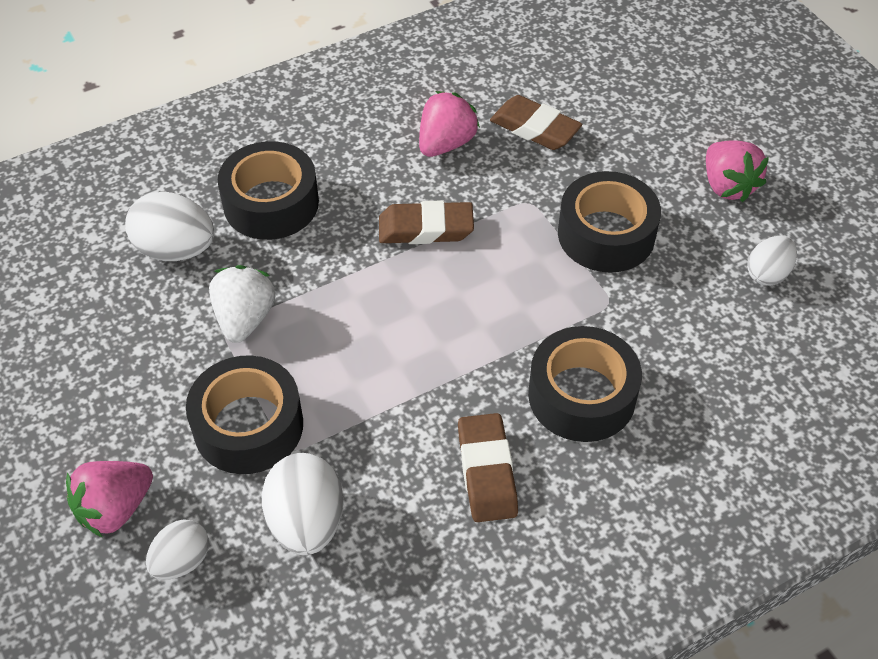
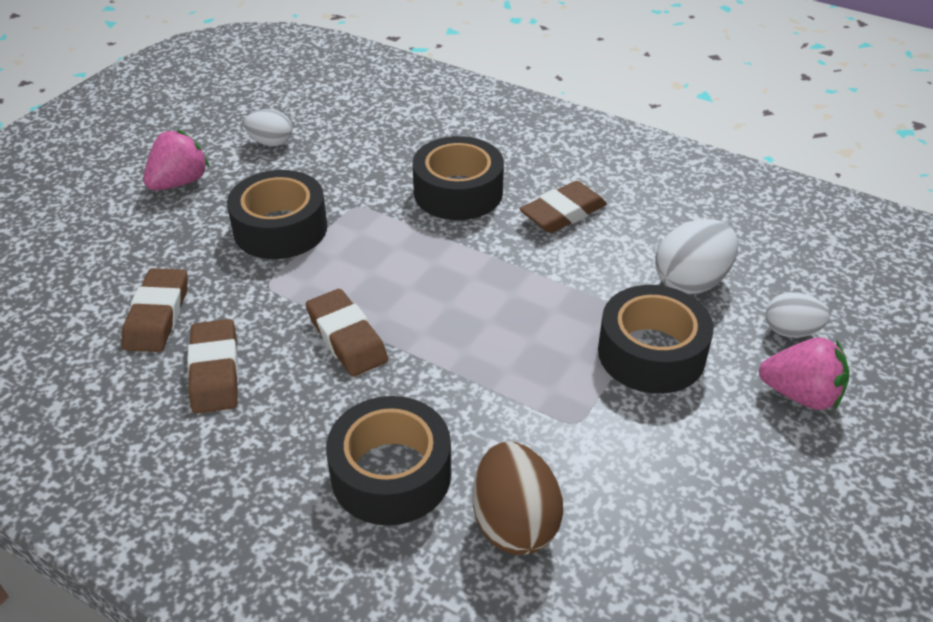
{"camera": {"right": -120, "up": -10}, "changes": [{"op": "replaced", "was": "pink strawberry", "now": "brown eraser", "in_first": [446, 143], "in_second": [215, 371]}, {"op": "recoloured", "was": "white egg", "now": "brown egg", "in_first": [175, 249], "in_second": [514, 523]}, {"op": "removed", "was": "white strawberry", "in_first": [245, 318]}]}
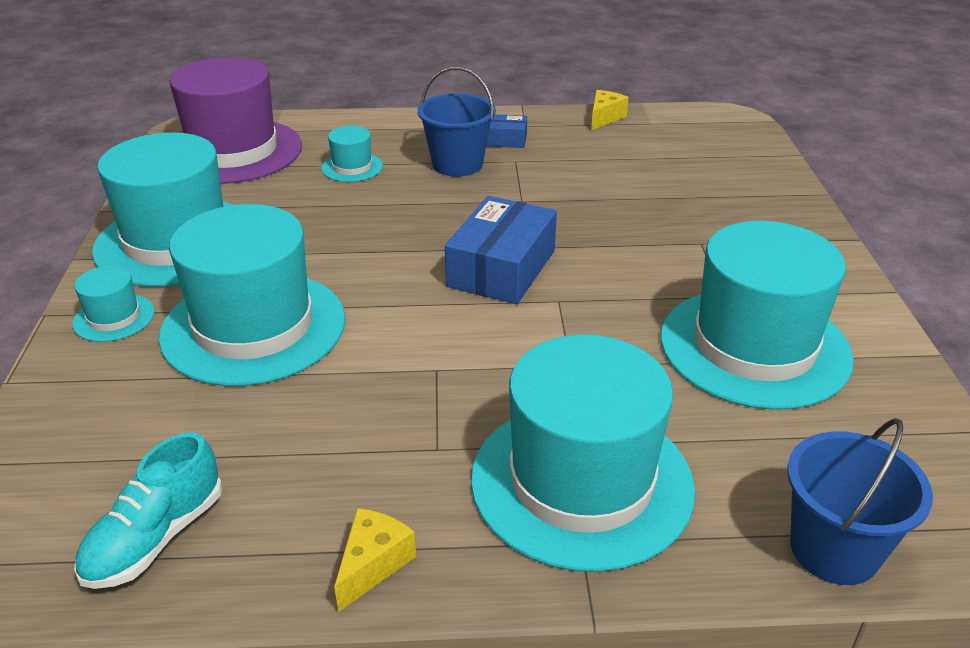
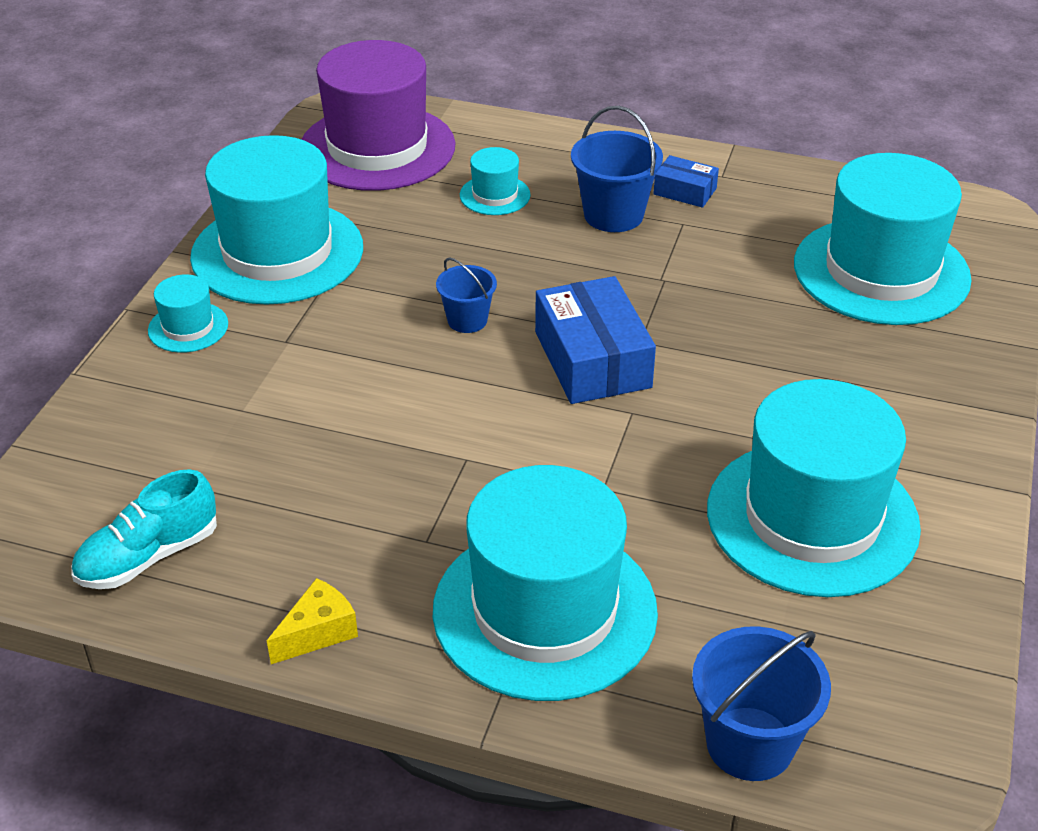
{"camera": {"right": 20, "up": 5}, "changes": [{"op": "added", "now": "blue bucket", "in_second": [467, 320]}, {"op": "turned", "was": "blue box", "in_first": [502, 268], "in_second": [592, 359], "clockwise": -60}, {"op": "moved", "was": "turquoise hat", "in_first": [253, 327], "in_second": [881, 271]}, {"op": "removed", "was": "yellow cheese", "in_first": [604, 118]}]}
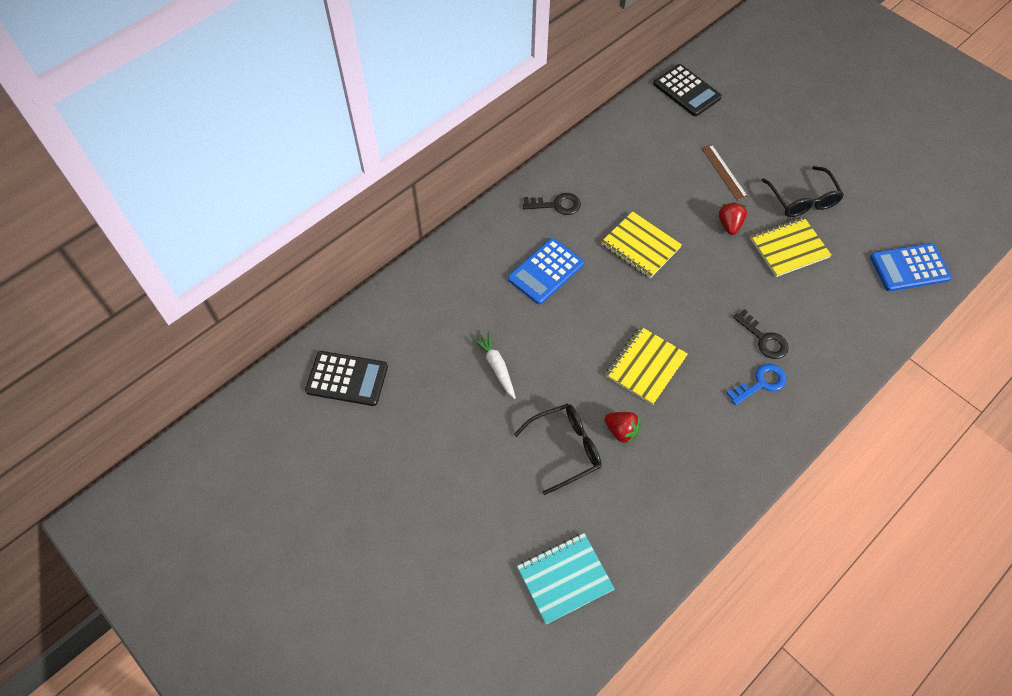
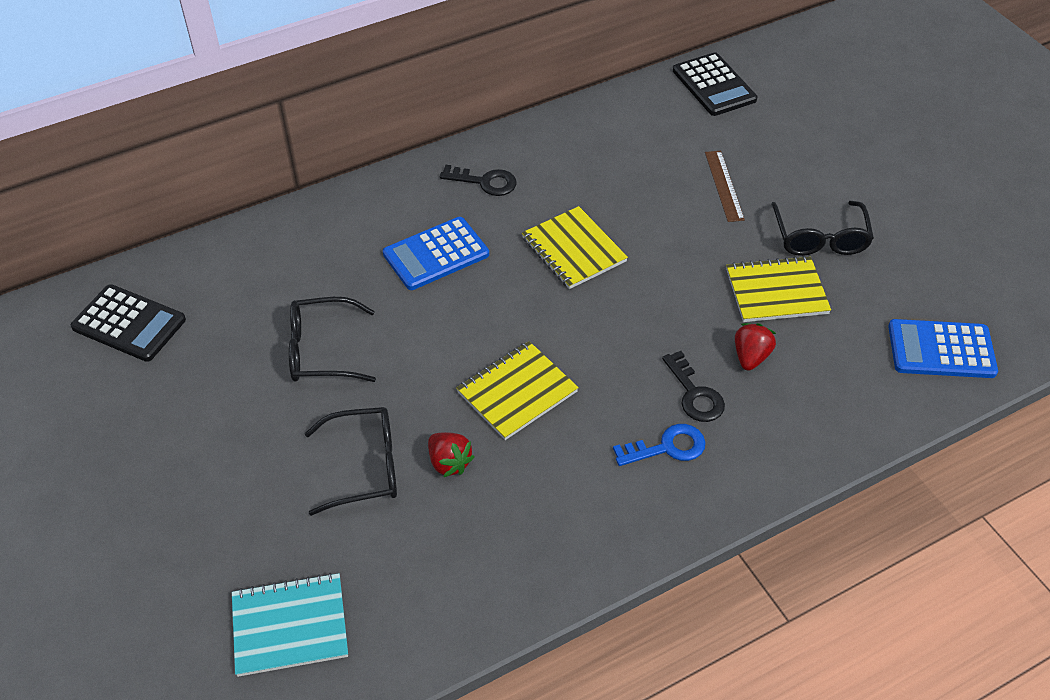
{"camera": {"right": 15, "up": -10}, "changes": [{"op": "replaced", "was": "white carrot", "now": "black glasses", "in_first": [496, 367], "in_second": [321, 351]}, {"op": "moved", "was": "red strawberry", "in_first": [729, 225], "in_second": [750, 357]}]}
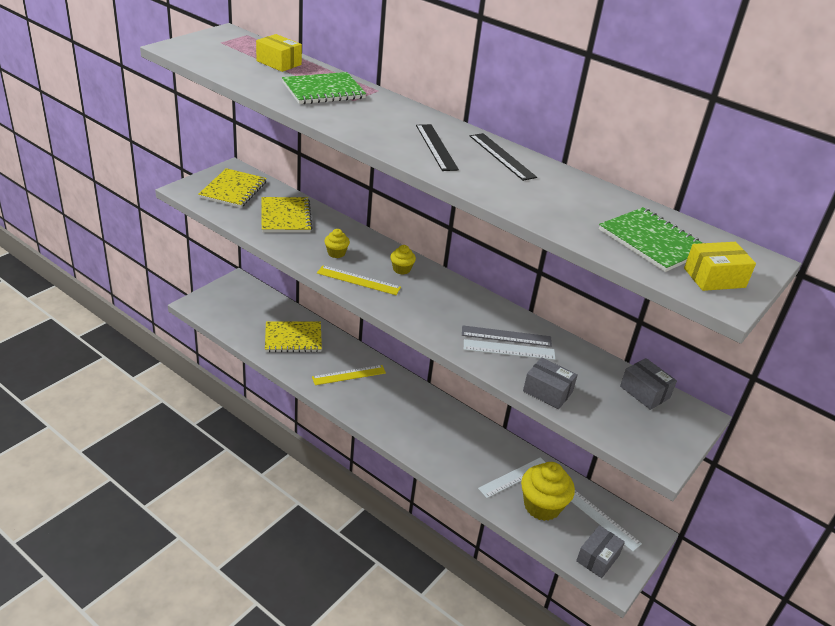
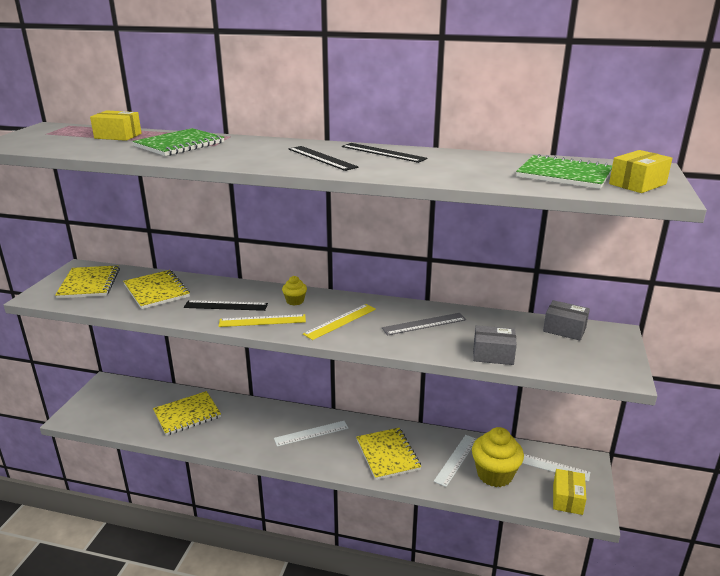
{"camera": {"right": -20, "up": -10}, "changes": [{"op": "replaced", "was": "yellow cupcake", "now": "black ruler", "in_first": [336, 253], "in_second": [226, 306]}, {"op": "moved", "was": "white ruler", "in_first": [509, 349], "in_second": [311, 433]}, {"op": "moved", "was": "yellow ruler", "in_first": [349, 375], "in_second": [340, 321]}, {"op": "added", "now": "yellow notebook", "in_second": [387, 455]}, {"op": "recoloured", "was": "grey box", "now": "yellow box", "in_first": [597, 558], "in_second": [567, 499]}]}
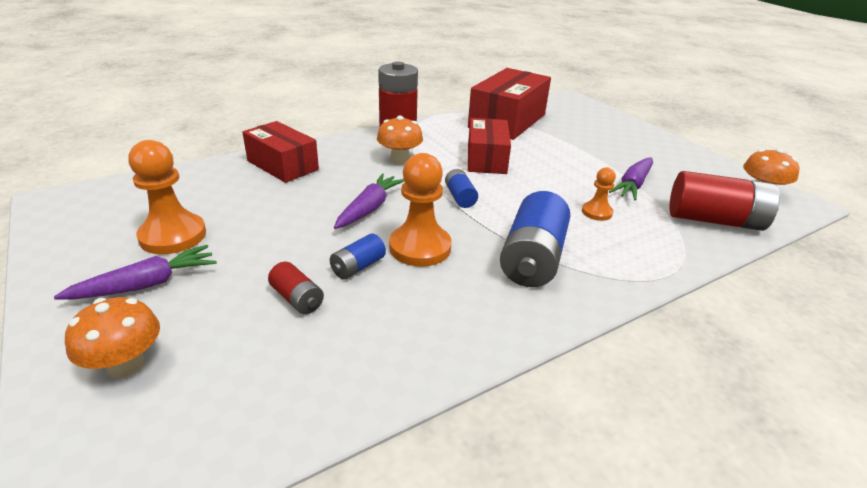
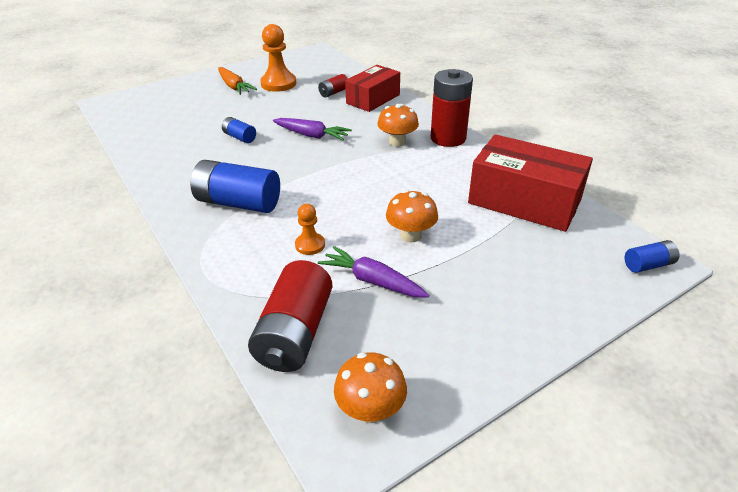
{"camera": {"right": 90, "up": 5}, "changes": [{"op": "recoloured", "was": "purple carrot", "now": "orange carrot", "in_first": [146, 285], "in_second": [234, 86]}, {"op": "moved", "was": "red battery", "in_first": [297, 299], "in_second": [333, 93]}, {"op": "moved", "was": "orange mushroom", "in_first": [126, 365], "in_second": [411, 235]}, {"op": "moved", "was": "blue battery", "in_first": [460, 197], "in_second": [648, 265]}, {"op": "removed", "was": "orange pawn", "in_first": [420, 247]}, {"op": "removed", "was": "red box", "in_first": [486, 159]}]}
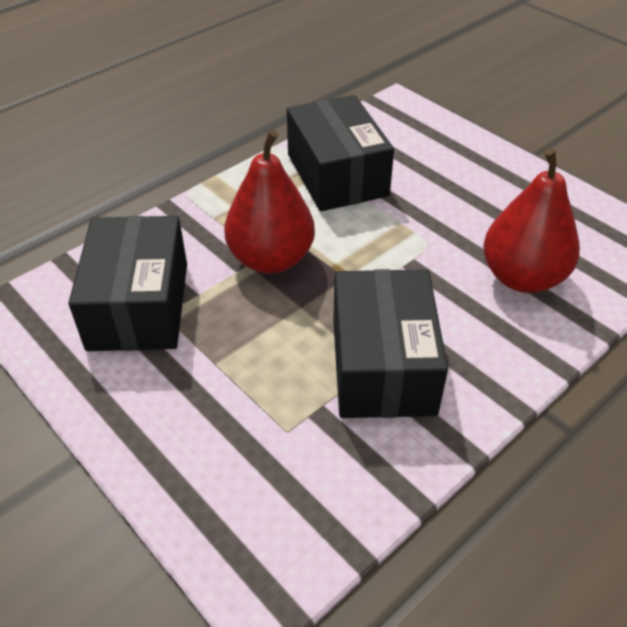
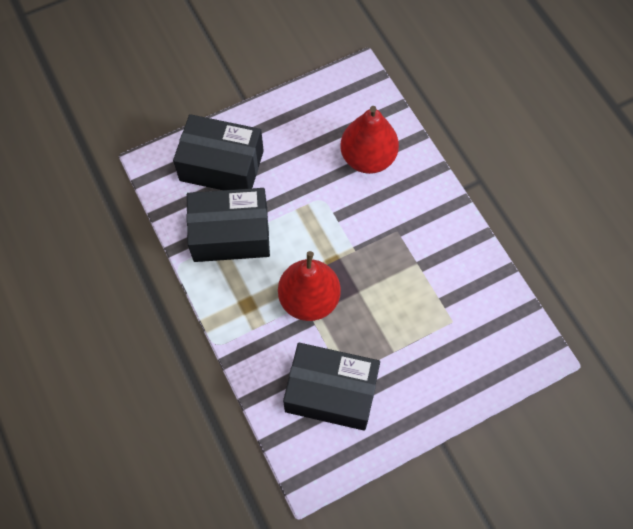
{"camera": {"right": -75, "up": 20}, "changes": [{"op": "moved", "was": "black box", "in_first": [382, 365], "in_second": [221, 166]}]}
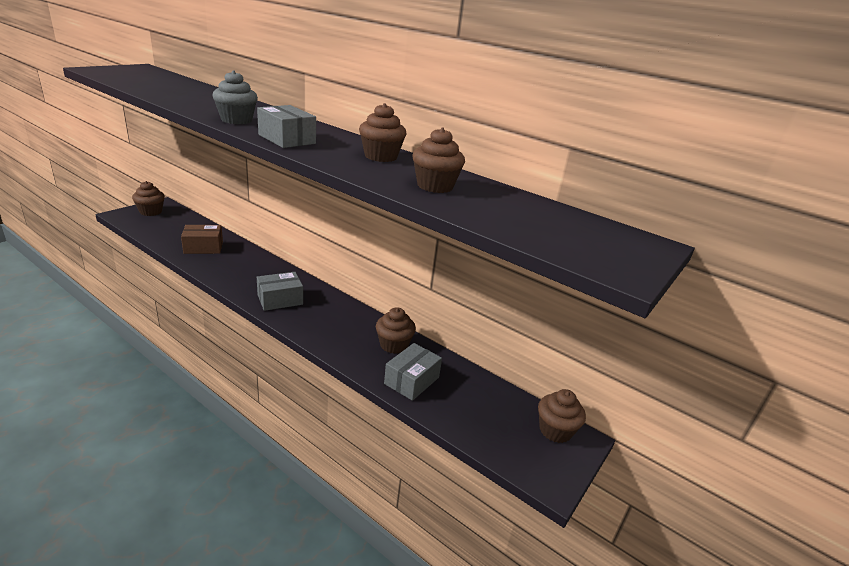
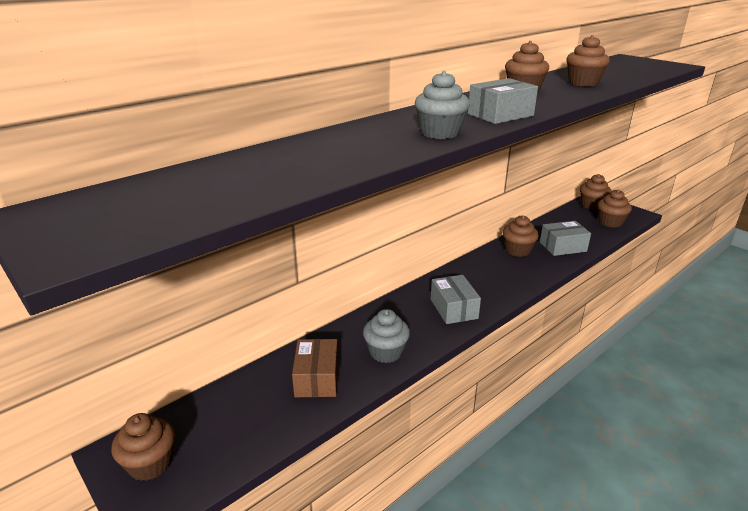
{"camera": {"right": -75, "up": 0}, "changes": [{"op": "added", "now": "grey cupcake", "in_second": [386, 352]}, {"op": "turned", "was": "grey box", "in_first": [411, 380], "in_second": [563, 247], "clockwise": -60}, {"op": "added", "now": "brown cupcake", "in_second": [610, 222]}]}
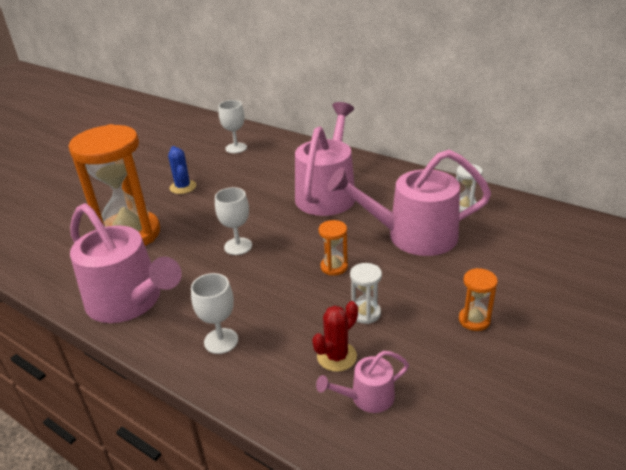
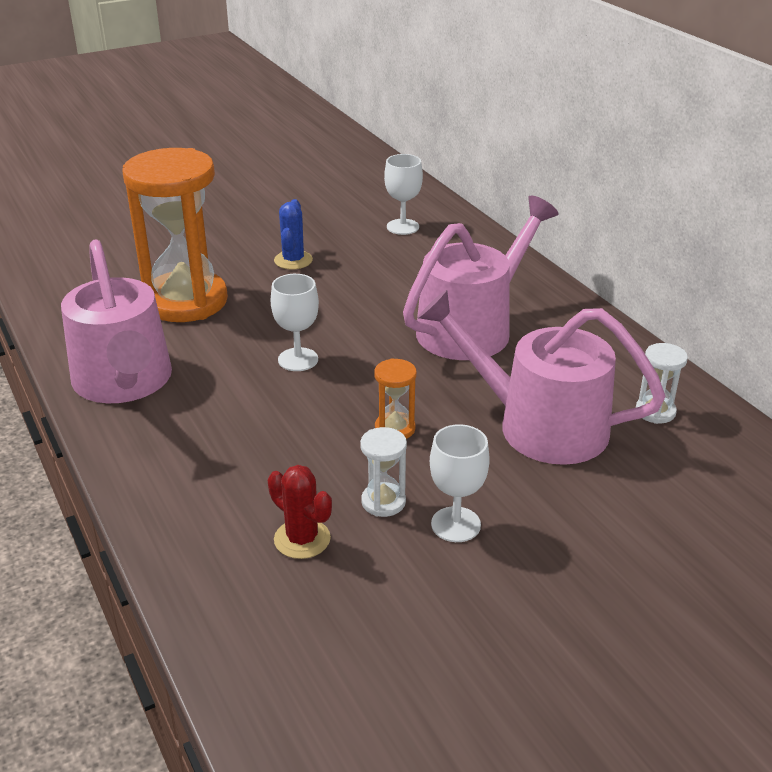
{"camera": {"right": 25, "up": 0}, "changes": [{"op": "turned", "was": "red cactus", "in_first": [336, 356], "in_second": [302, 539], "clockwise": 60}, {"op": "moved", "was": "white goblet", "in_first": [221, 341], "in_second": [455, 524]}, {"op": "removed", "was": "pink watering can", "in_first": [367, 397]}, {"op": "removed", "was": "orange hourglass", "in_first": [474, 320]}]}
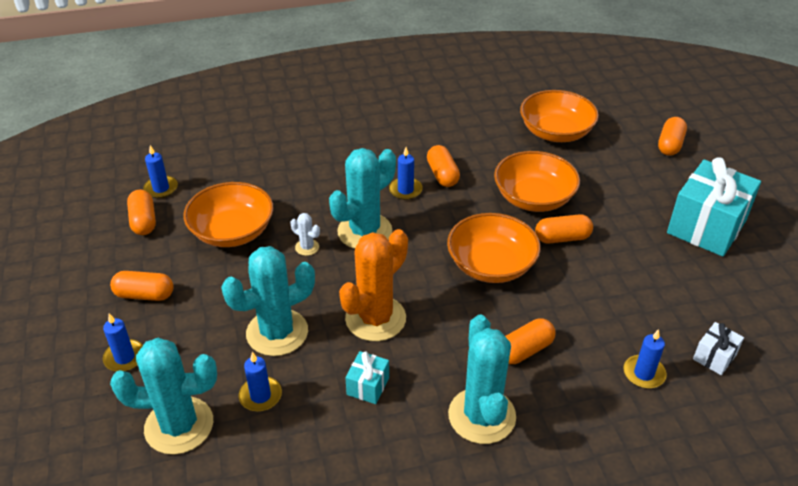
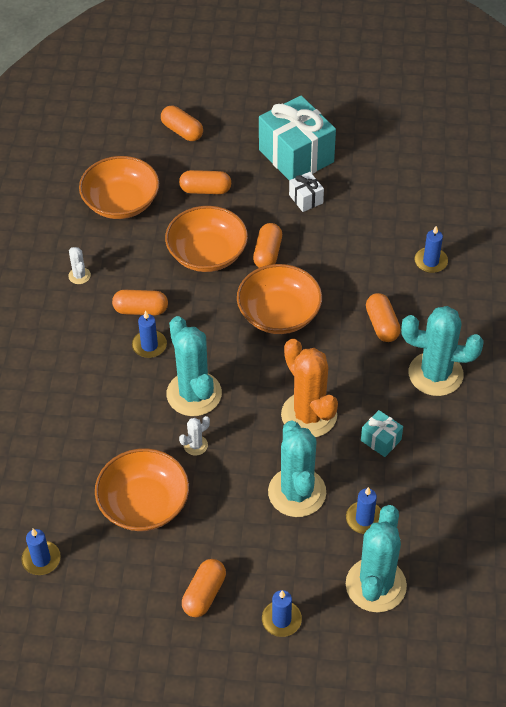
{"camera": {"right": -70, "up": 10}, "changes": [{"op": "added", "now": "white cactus", "in_second": [79, 276]}, {"op": "moved", "was": "orange capsule", "in_first": [143, 221], "in_second": [205, 190]}, {"op": "moved", "was": "white gift", "in_first": [714, 357], "in_second": [306, 199]}]}
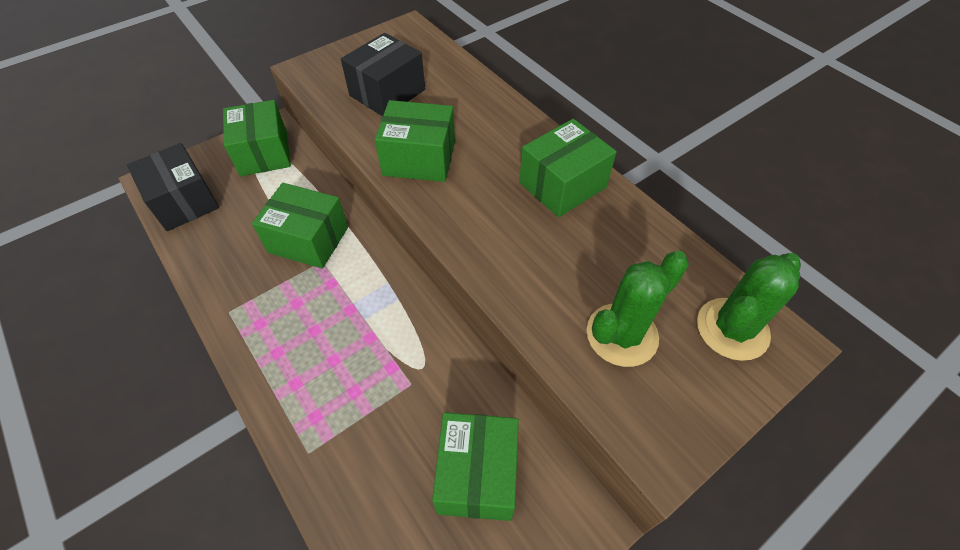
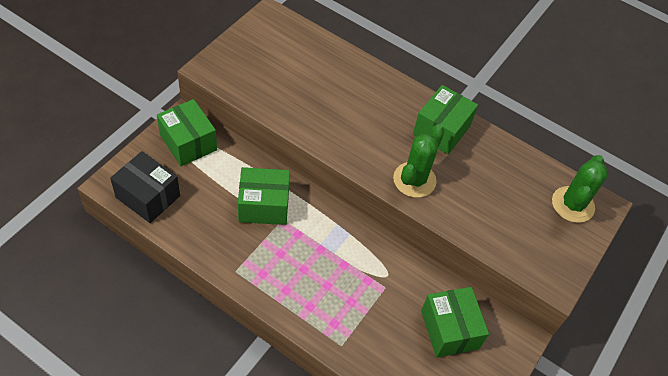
{"camera": {"right": -25, "up": 0}, "changes": [{"op": "moved", "was": "green cactus", "in_first": [622, 335], "in_second": [414, 180]}, {"op": "removed", "was": "black box", "in_first": [387, 93]}, {"op": "removed", "was": "green box", "in_first": [419, 159]}]}
